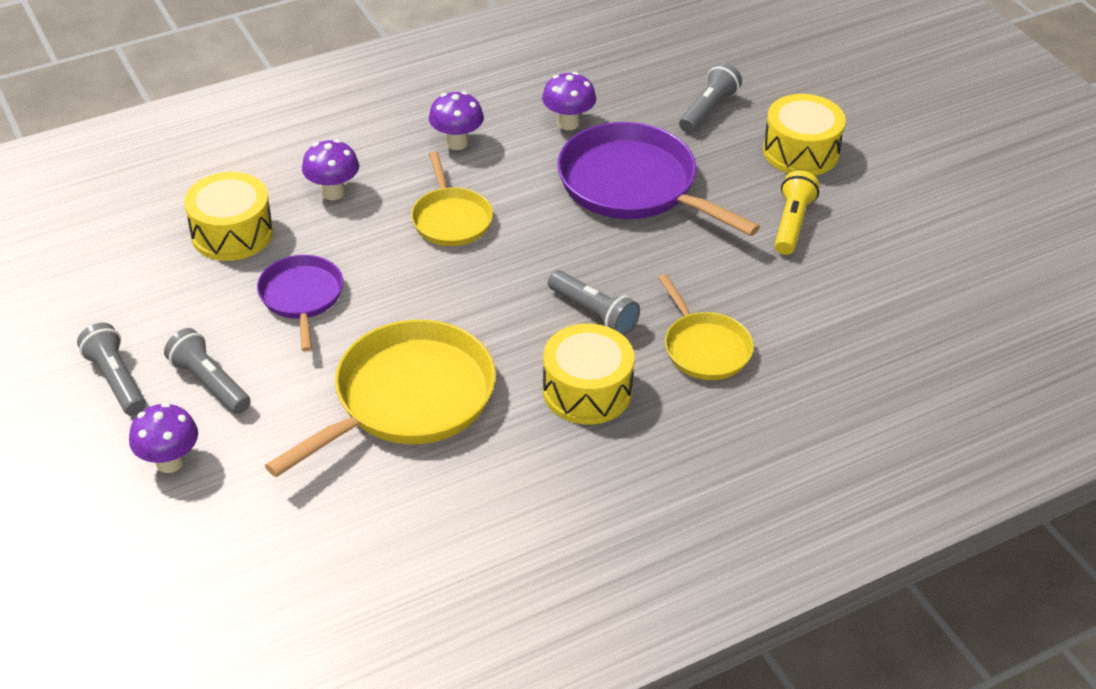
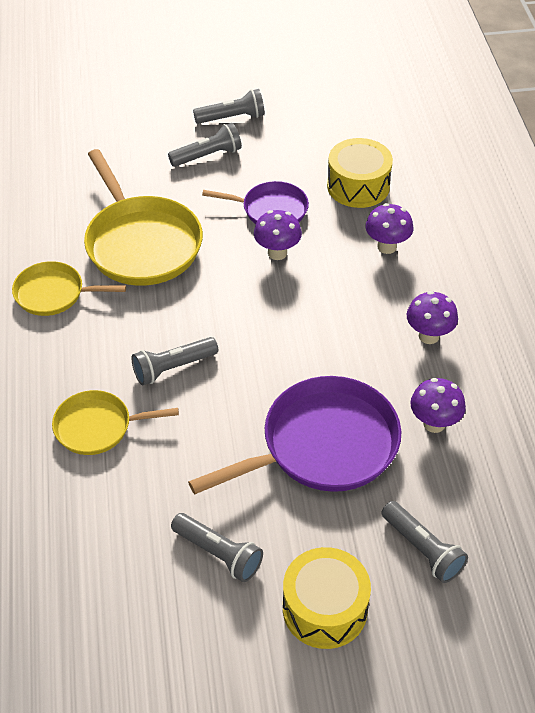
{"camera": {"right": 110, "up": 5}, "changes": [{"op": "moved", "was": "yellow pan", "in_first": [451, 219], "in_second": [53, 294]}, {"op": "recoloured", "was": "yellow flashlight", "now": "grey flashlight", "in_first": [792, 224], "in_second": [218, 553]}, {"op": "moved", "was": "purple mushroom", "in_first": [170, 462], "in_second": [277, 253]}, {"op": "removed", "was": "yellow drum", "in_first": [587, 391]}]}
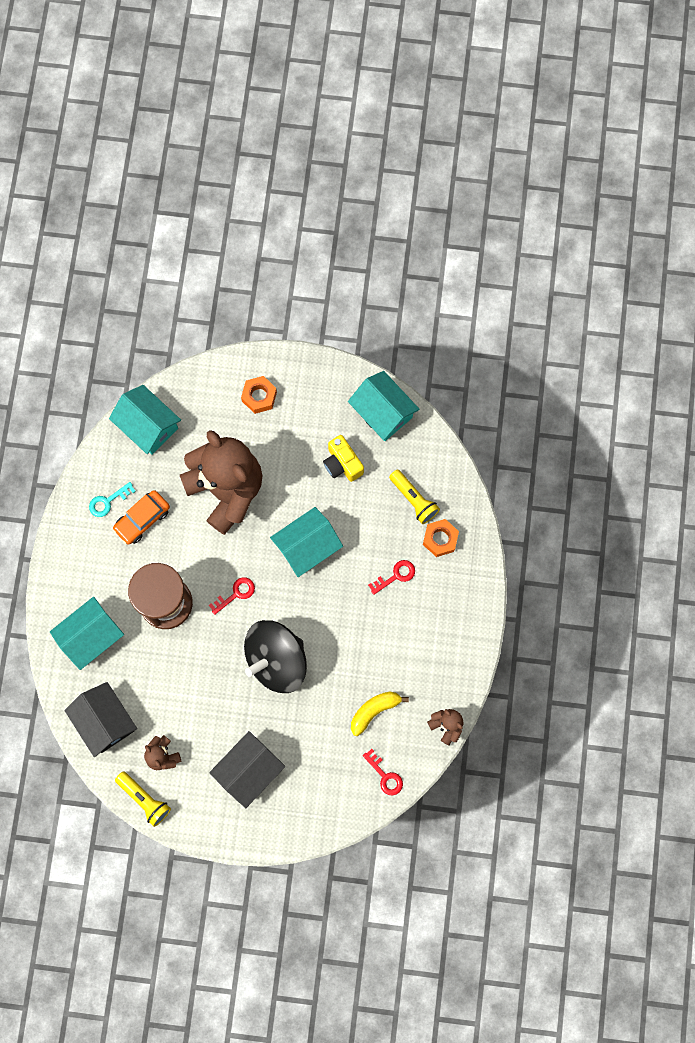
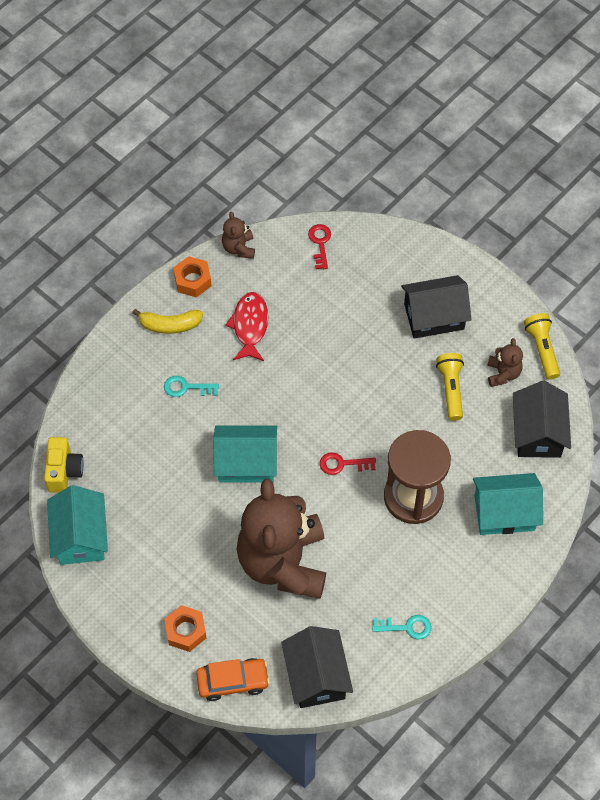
{"camera": {"right": -145, "up": -15}, "changes": [{"op": "moved", "was": "yellow camera", "in_first": [342, 464], "in_second": [64, 471]}, {"op": "moved", "was": "yellow banana", "in_first": [374, 711], "in_second": [170, 325]}, {"op": "recoloured", "was": "red key", "now": "turquoise key", "in_first": [396, 575], "in_second": [186, 387]}, {"op": "moved", "was": "orange nut", "in_first": [440, 539], "in_second": [192, 280]}, {"op": "moved", "was": "orange car", "in_first": [142, 519], "in_second": [233, 681]}, {"op": "added", "now": "red fish", "in_second": [249, 326]}, {"op": "recoloured", "was": "turquoise house", "now": "black house", "in_first": [148, 426], "in_second": [316, 676]}, {"op": "moved", "was": "yellow flashlight", "in_first": [414, 499], "in_second": [450, 389]}, {"op": "removed", "was": "black spinning top", "in_first": [276, 660]}]}
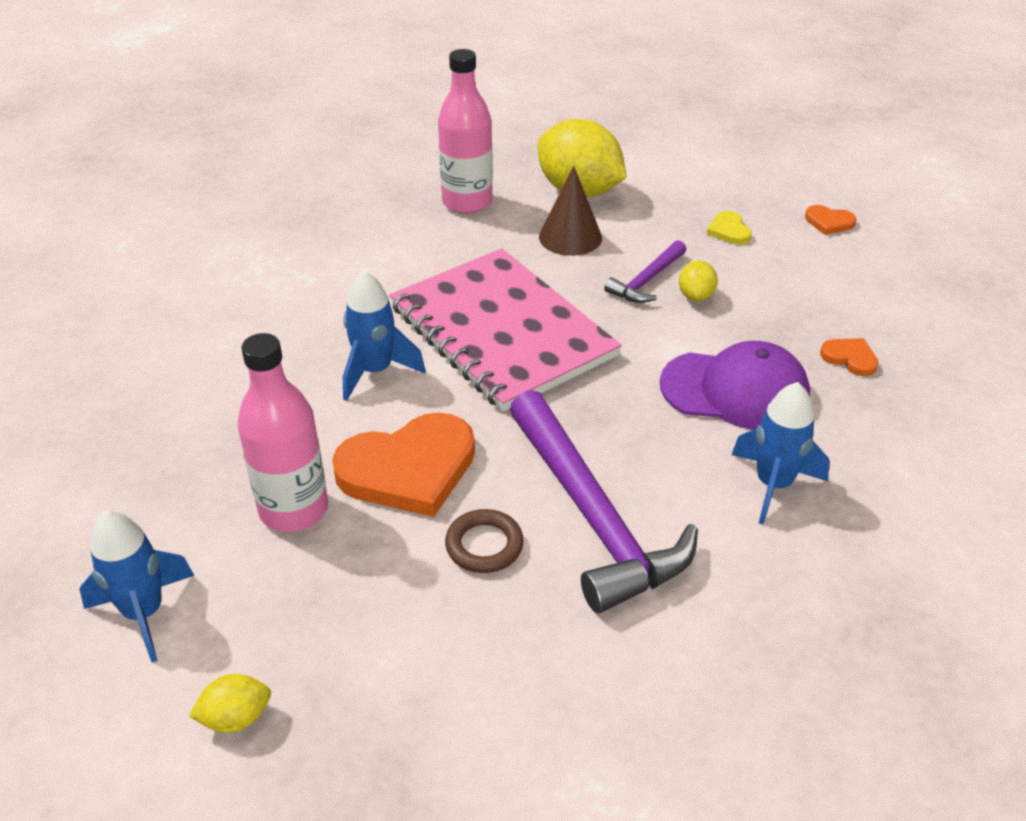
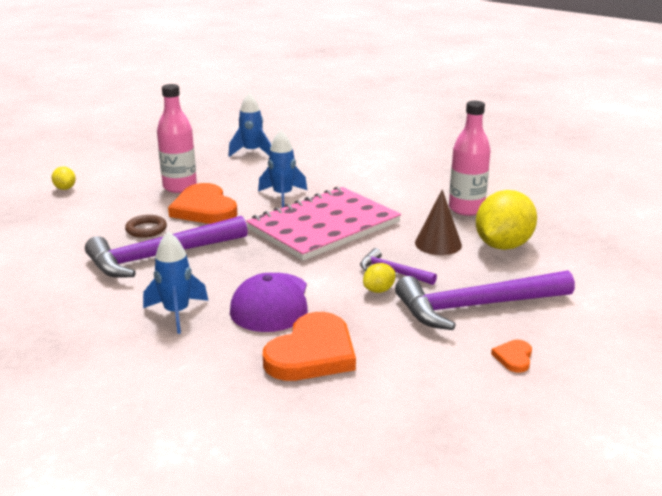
{"camera": {"right": 85, "up": -15}, "changes": [{"op": "moved", "was": "blue rocket", "in_first": [144, 613], "in_second": [252, 152]}, {"op": "resized", "was": "orange heart", "in_first": [850, 358], "in_second": [312, 353], "ratio": 2.25}, {"op": "turned", "was": "yellow lemon", "in_first": [696, 296], "in_second": [379, 290], "clockwise": -45}, {"op": "replaced", "was": "yellow heart", "now": "purple hammer", "in_first": [729, 230], "in_second": [475, 306]}]}
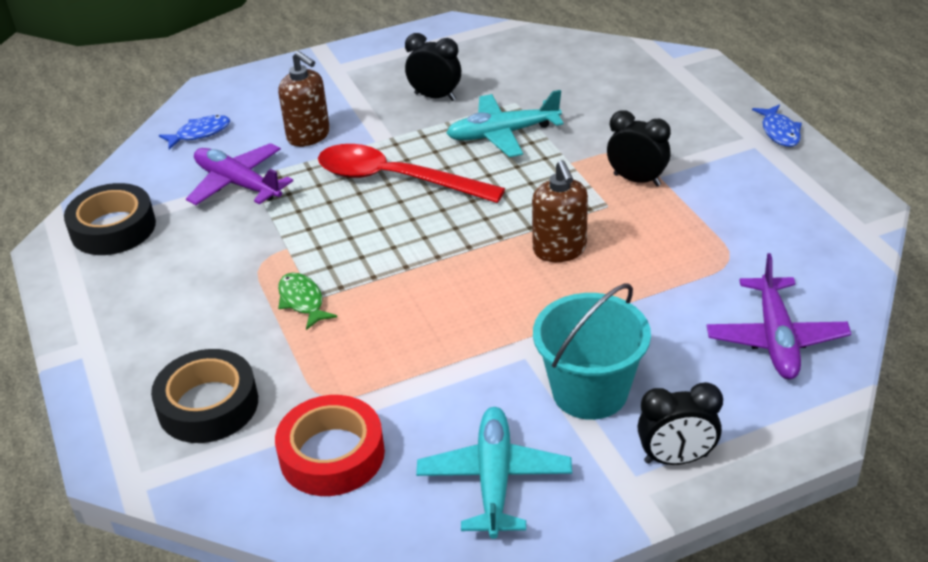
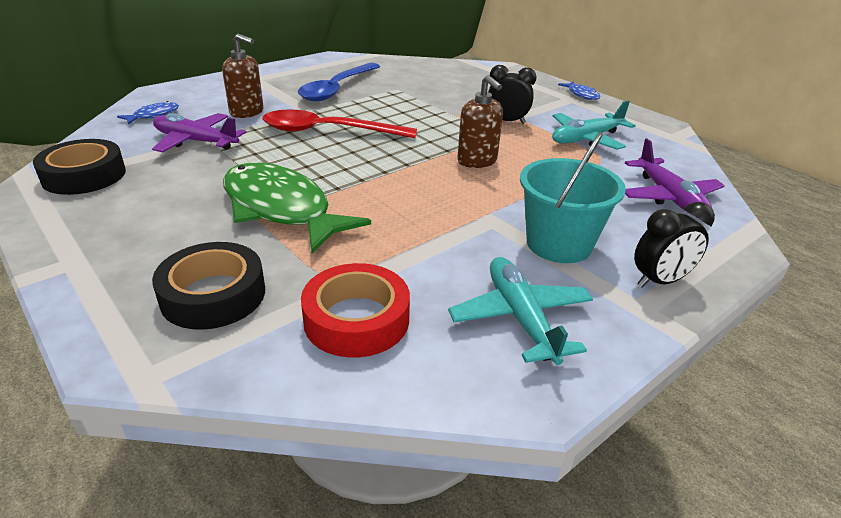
{"camera": {"right": -20, "up": -5}, "changes": [{"op": "resized", "was": "green fish", "in_first": [302, 301], "in_second": [280, 209], "ratio": 2.32}, {"op": "replaced", "was": "black clock", "now": "blue spoon", "in_first": [435, 97], "in_second": [337, 89]}, {"op": "moved", "was": "turquoise plane", "in_first": [502, 134], "in_second": [586, 139]}]}
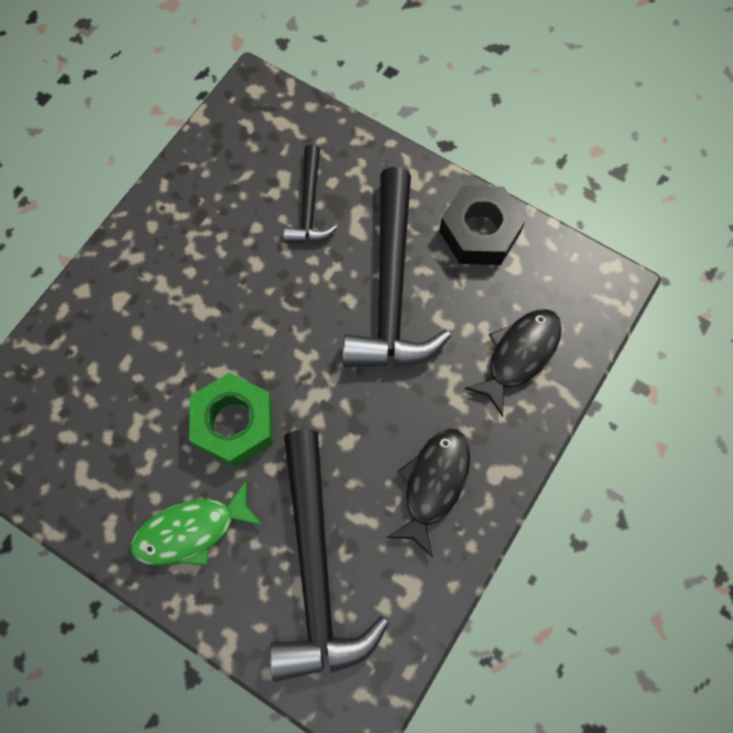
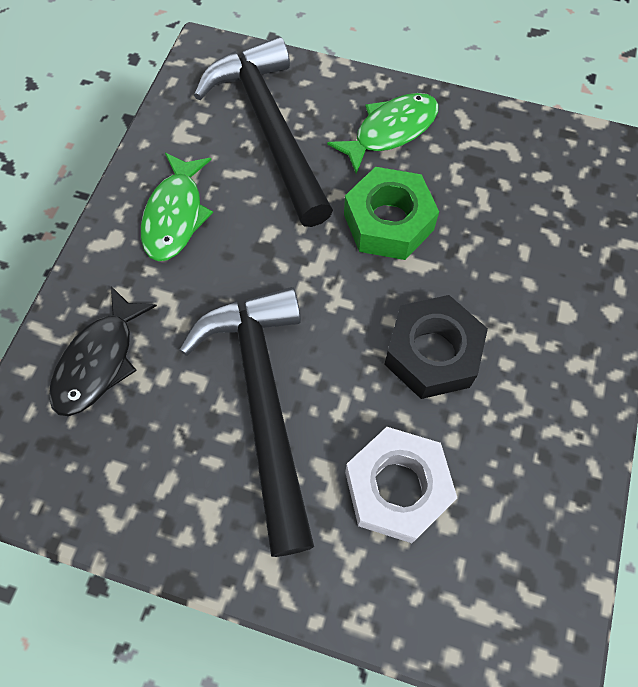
{"camera": {"right": 165, "up": -5}, "changes": [{"op": "recoloured", "was": "black fish", "now": "green fish", "in_first": [433, 484], "in_second": [175, 215]}, {"op": "replaced", "was": "black hammer", "now": "white nut", "in_first": [309, 205], "in_second": [397, 488]}, {"op": "moved", "was": "black nut", "in_first": [479, 232], "in_second": [432, 353]}]}
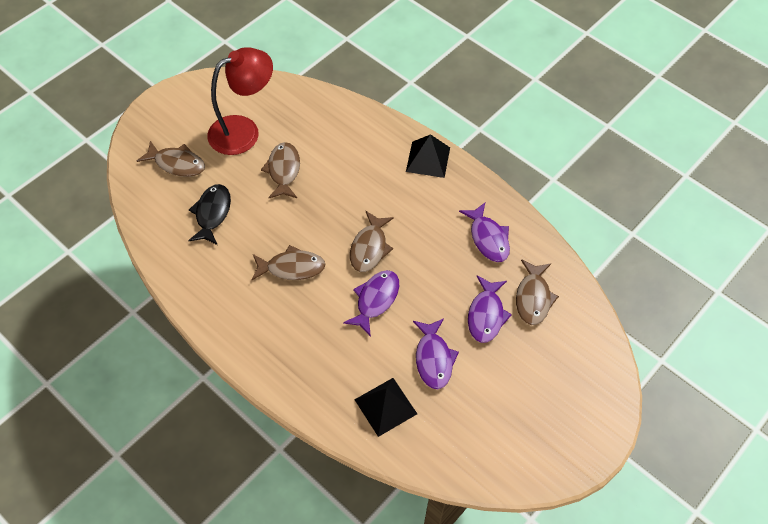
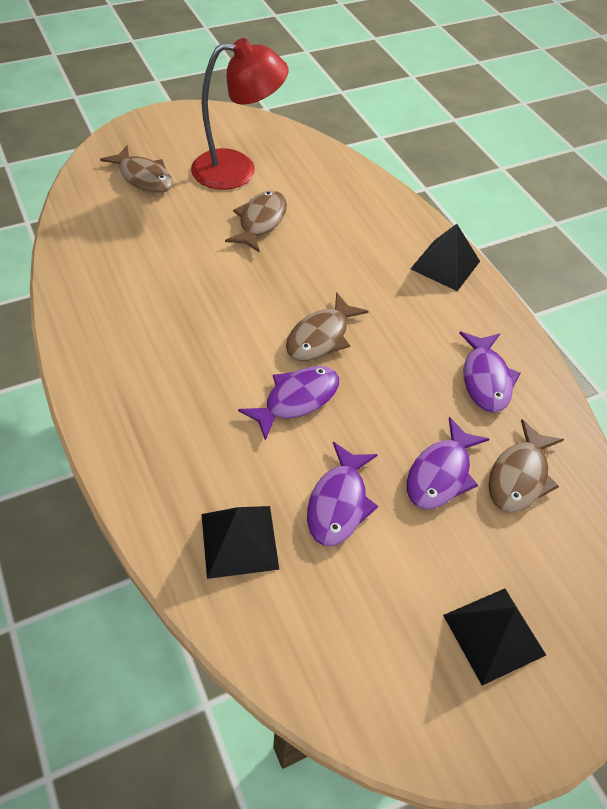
{"camera": {"right": 20, "up": -5}, "changes": [{"op": "added", "now": "black pyramid", "in_second": [494, 634]}, {"op": "removed", "was": "black fish", "in_first": [212, 213]}, {"op": "removed", "was": "brown fish", "in_first": [291, 268]}]}
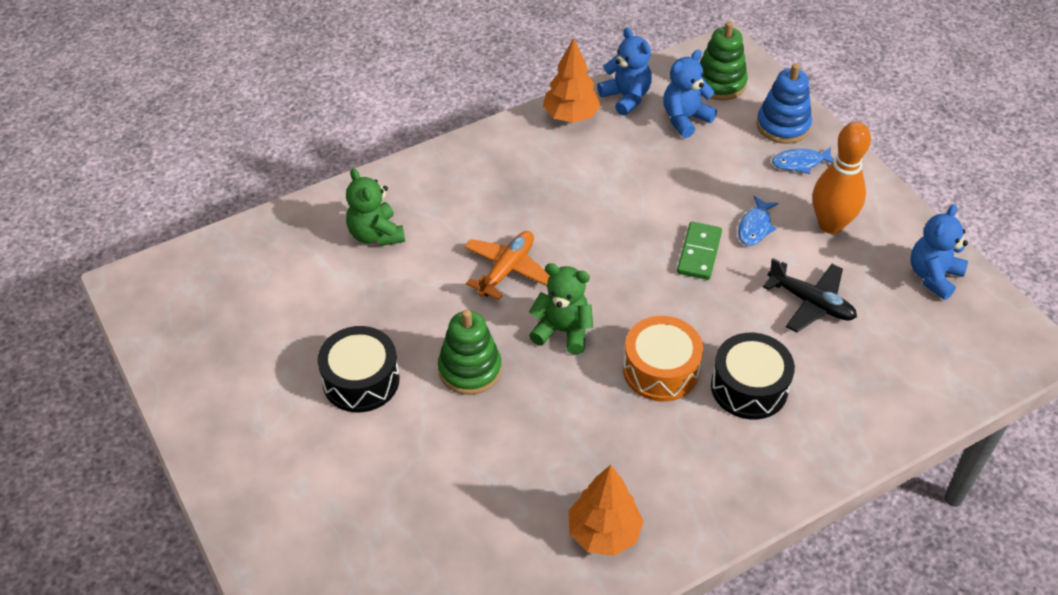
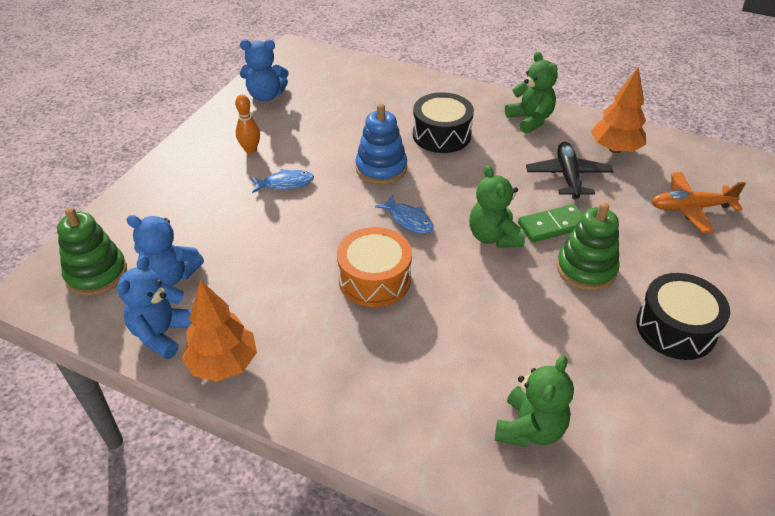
{"camera": {"right": -125, "up": -5}, "changes": [{"op": "resized", "was": "orange bowling pin", "in_first": [830, 224], "in_second": [250, 150], "ratio": 0.54}, {"op": "moved", "was": "orange drum", "in_first": [660, 370], "in_second": [374, 279]}, {"op": "moved", "was": "blue stacking toy", "in_first": [783, 125], "in_second": [381, 168]}, {"op": "moved", "was": "blue fish", "in_first": [800, 163], "in_second": [409, 220]}, {"op": "added", "now": "green teddy bear", "in_second": [530, 120]}, {"op": "moved", "was": "green domino", "in_first": [699, 253], "in_second": [552, 225]}, {"op": "moved", "was": "black plane", "in_first": [811, 303], "in_second": [568, 176]}, {"op": "moved", "was": "orange plane", "in_first": [507, 270], "in_second": [690, 208]}]}
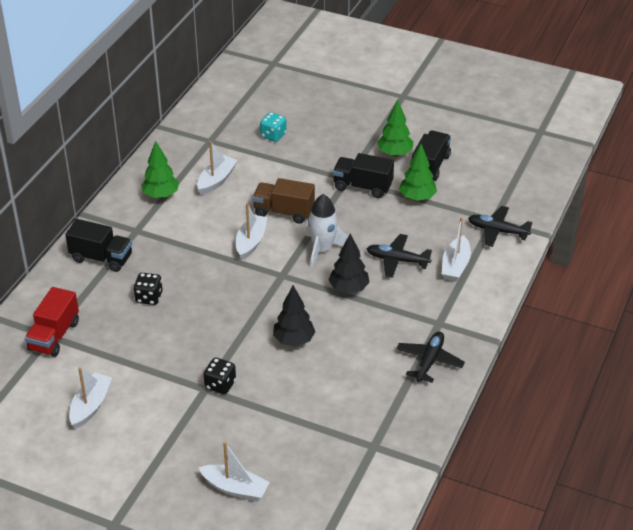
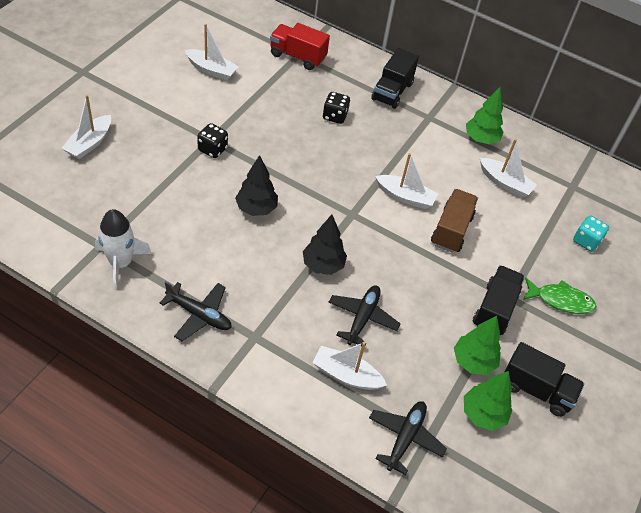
{"camera": {"right": 90, "up": 10}, "changes": [{"op": "moved", "was": "white rocket", "in_first": [322, 250], "in_second": [120, 263]}, {"op": "moved", "was": "green tree", "in_first": [394, 153], "in_second": [483, 414]}, {"op": "added", "now": "green fish", "in_second": [561, 300]}]}
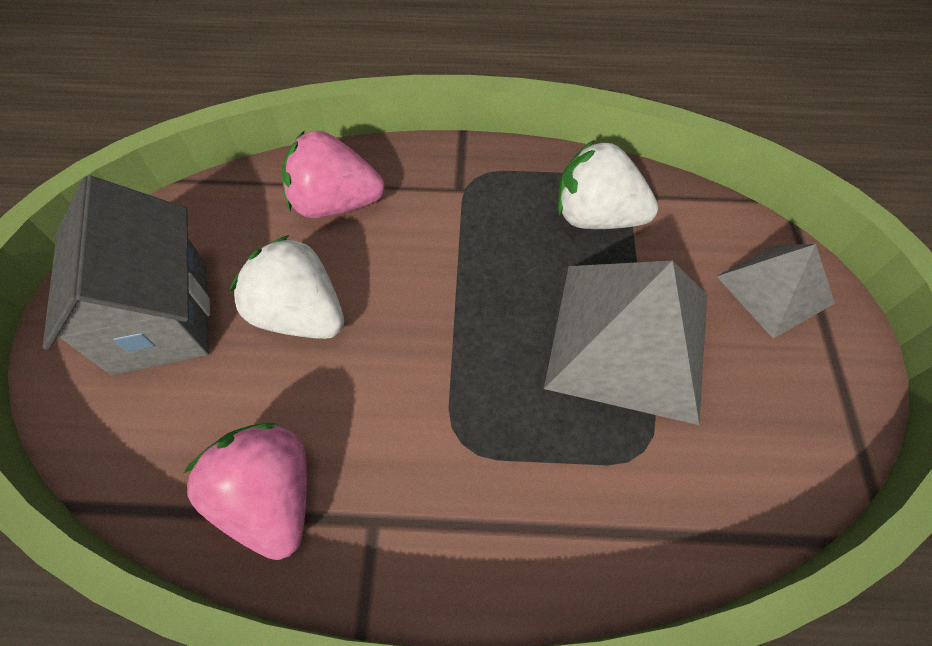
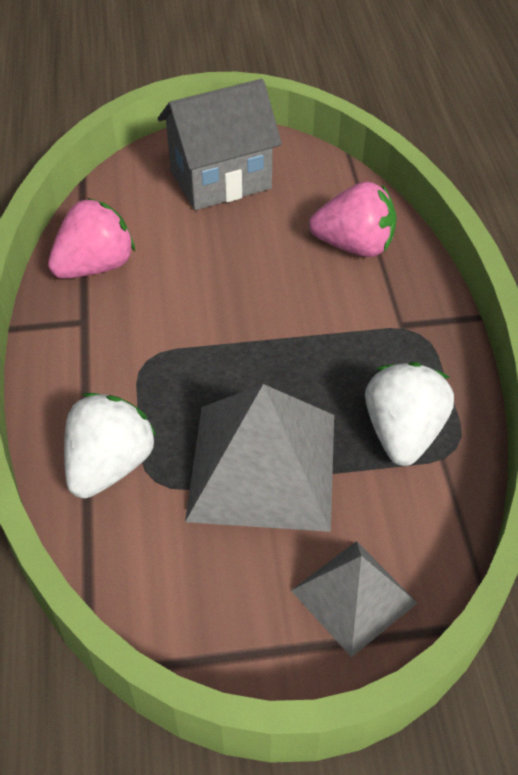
{"camera": {"right": 80, "up": -10}, "changes": [{"op": "moved", "was": "white strawberry", "in_first": [300, 314], "in_second": [110, 465]}, {"op": "turned", "was": "pink strawberry", "in_first": [335, 203], "in_second": [354, 246], "clockwise": 105}]}
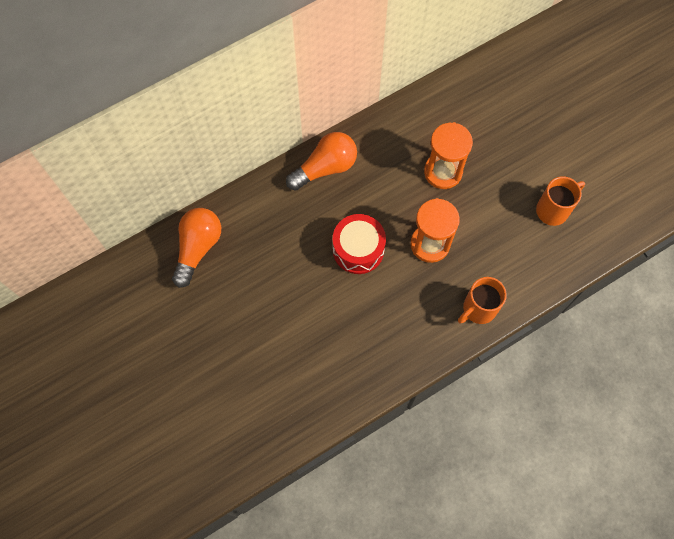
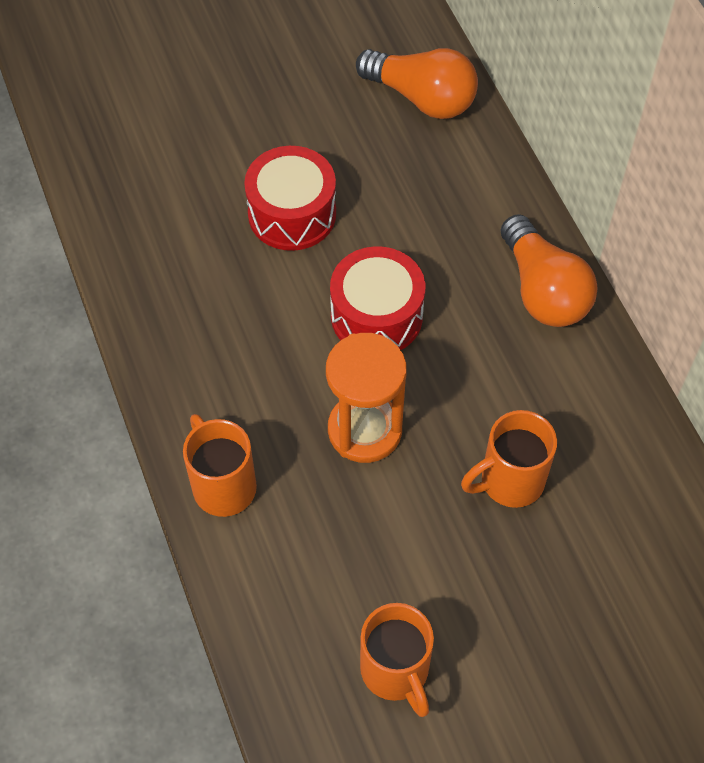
{"camera": {"right": 100, "up": -10}, "changes": [{"op": "added", "now": "red drum", "in_second": [292, 214]}, {"op": "replaced", "was": "orange hourglass", "now": "orange mug", "in_first": [443, 172], "in_second": [509, 481]}]}
